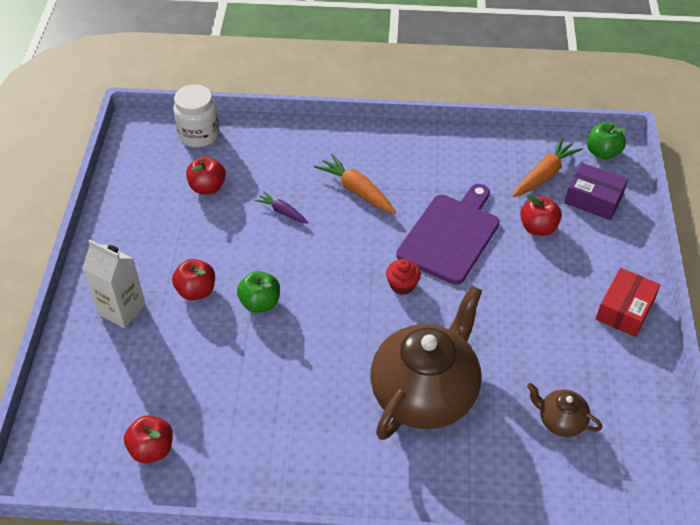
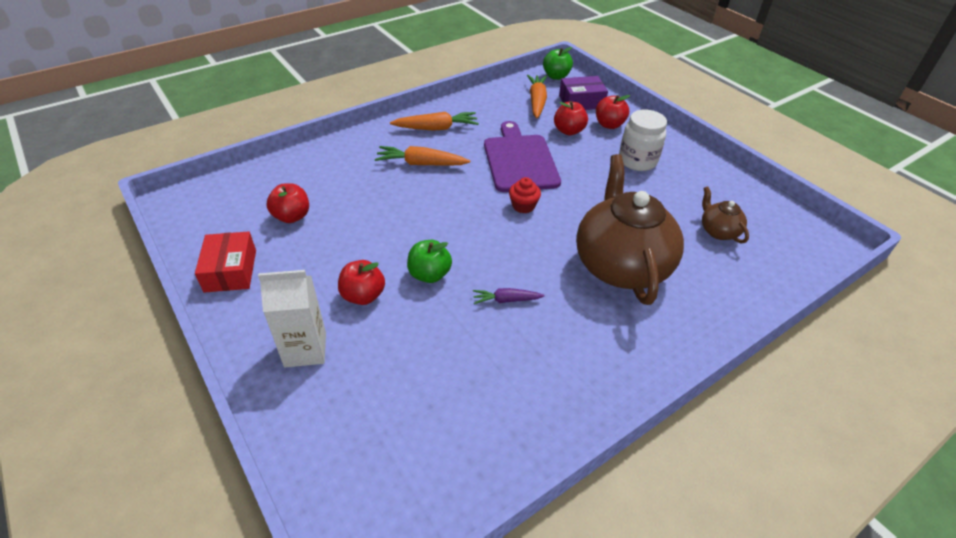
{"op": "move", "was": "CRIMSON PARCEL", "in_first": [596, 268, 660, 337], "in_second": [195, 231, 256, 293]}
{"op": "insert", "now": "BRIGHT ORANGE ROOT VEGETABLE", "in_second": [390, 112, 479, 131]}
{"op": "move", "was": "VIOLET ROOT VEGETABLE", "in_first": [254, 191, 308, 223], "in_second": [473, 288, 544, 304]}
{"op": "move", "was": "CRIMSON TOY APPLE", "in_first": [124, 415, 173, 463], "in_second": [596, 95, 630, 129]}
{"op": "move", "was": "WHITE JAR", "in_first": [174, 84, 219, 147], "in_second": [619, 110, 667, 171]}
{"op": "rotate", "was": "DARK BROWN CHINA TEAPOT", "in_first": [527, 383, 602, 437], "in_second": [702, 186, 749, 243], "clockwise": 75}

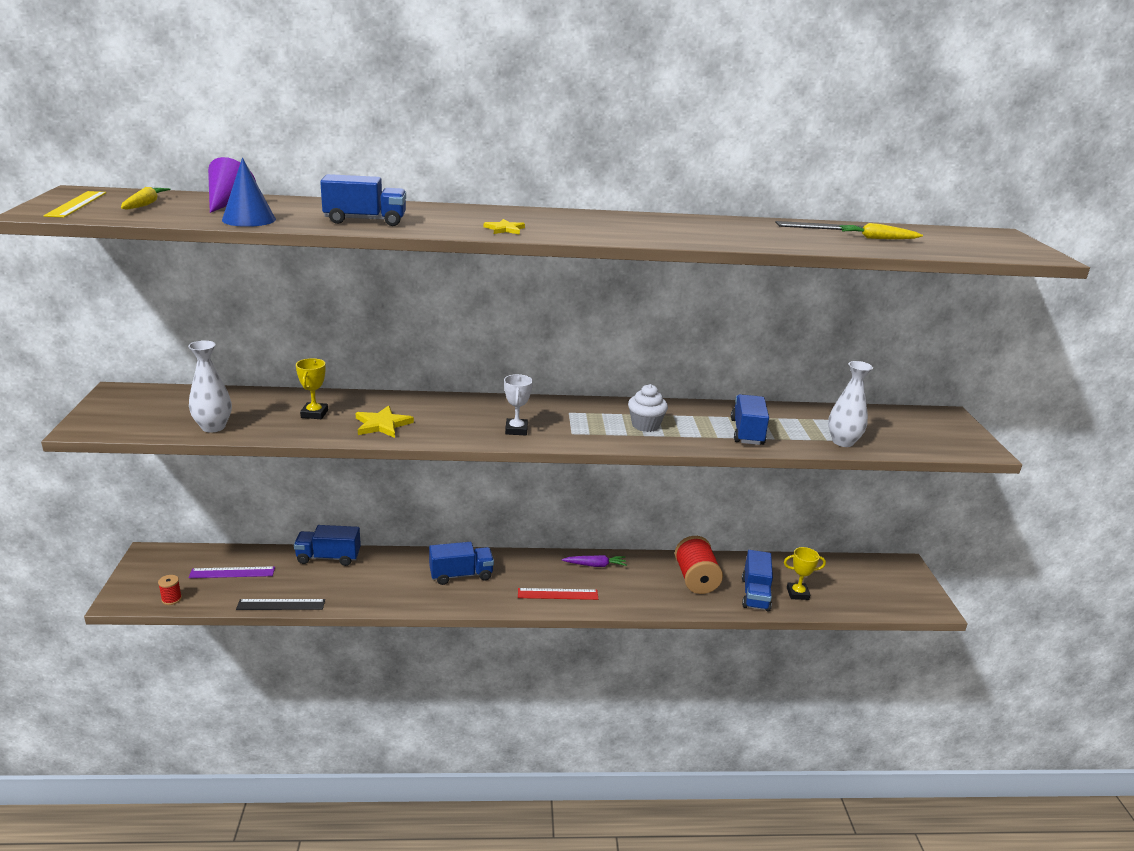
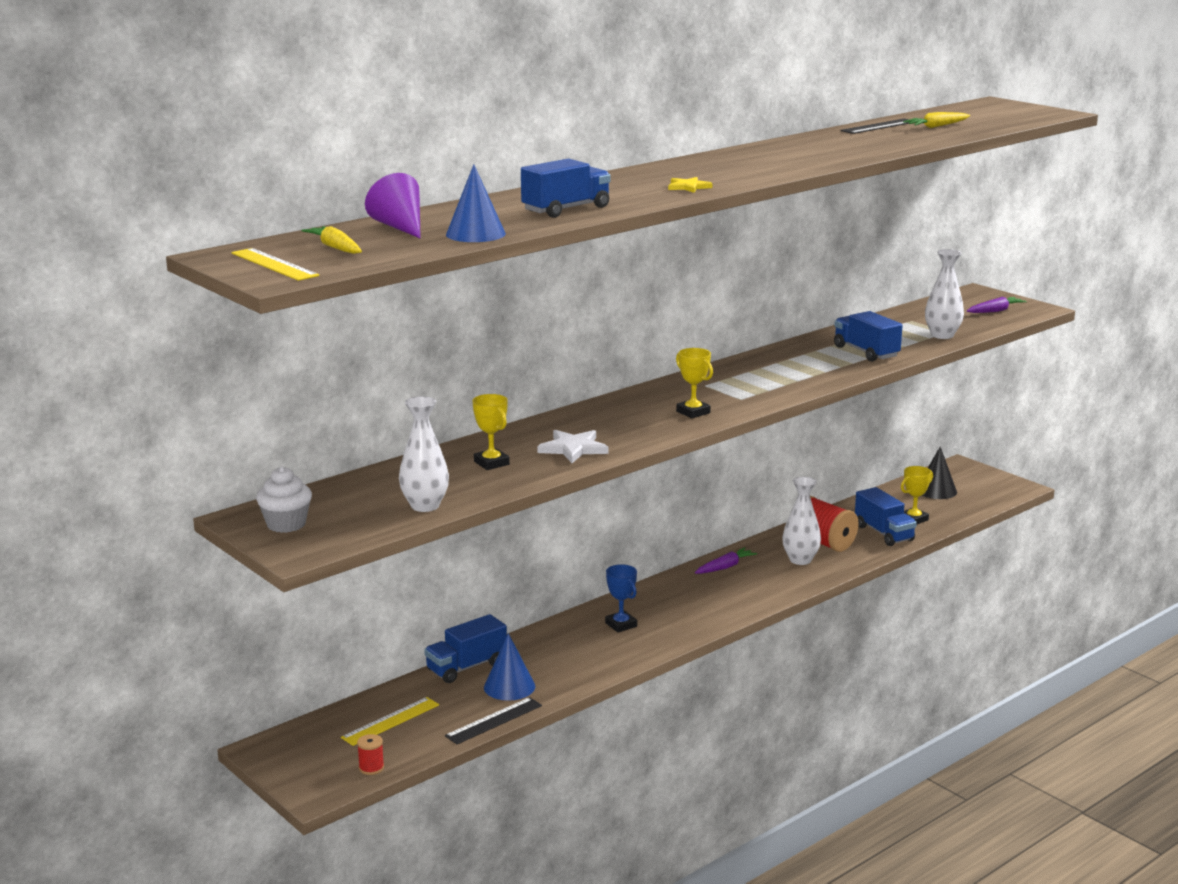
{"op": "move", "was": "WHITE FAIRY CAKE", "in_first": [628, 384, 668, 432], "in_second": [256, 467, 312, 533]}
{"op": "recolor", "was": "VIOLET STRAIGHTEDGE", "now": "BRIGHT YELLOW STRAIGHTEDGE", "in_first": [189, 566, 275, 578], "in_second": [341, 697, 439, 746]}
{"op": "insert", "now": "BLUE CONE", "in_second": [484, 633, 535, 701]}
{"op": "recolor", "was": "BRIGHT YELLOW FIVE-POINTED STAR", "now": "WHITE FIVE-POINTED STAR", "in_first": [356, 406, 414, 438], "in_second": [537, 430, 609, 463]}
{"op": "replace", "was": "BLUE LORRY", "now": "BLUE PRIZE CUP", "in_first": [429, 542, 494, 585], "in_second": [605, 564, 637, 632]}
{"op": "recolor", "was": "WHITE PRIZE CUP", "now": "BRIGHT YELLOW PRIZE CUP", "in_first": [504, 374, 533, 435], "in_second": [676, 348, 713, 418]}
{"op": "insert", "now": "WHITE TALL VASE", "in_second": [782, 477, 821, 565]}
{"op": "insert", "now": "EBONY CONE", "in_second": [922, 447, 957, 499]}
{"op": "insert", "now": "VIOLET ROOT VEGETABLE", "in_second": [967, 297, 1027, 313]}
{"op": "delete", "was": "CRIMSON STRAIGHTEDGE", "in_first": [518, 588, 598, 600]}

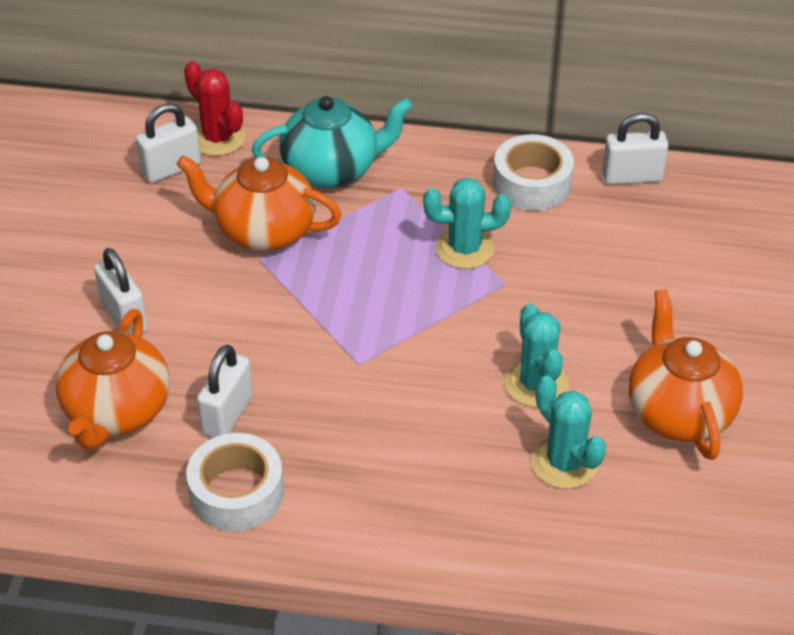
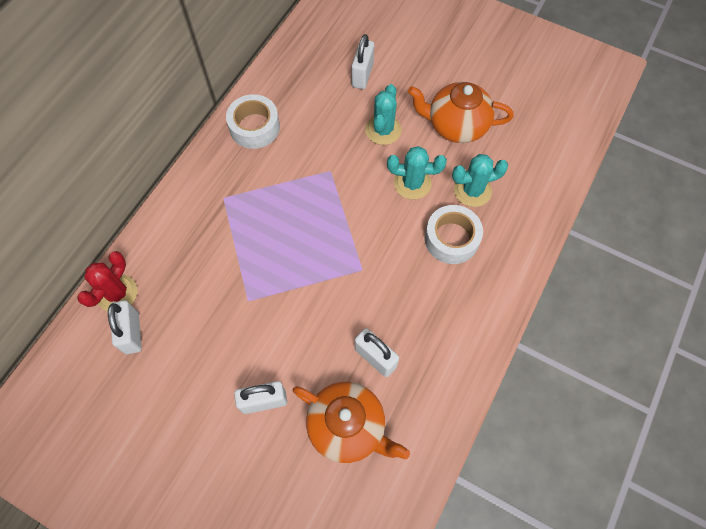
{"op": "rotate", "was": "CRIMSON SAGUARO CACTUS", "in_first": [184, 61, 246, 156], "in_second": [77, 251, 138, 311], "clockwise": -45}
{"op": "move", "was": "WHITE SMALL LOCK", "in_first": [602, 113, 668, 185], "in_second": [352, 34, 374, 89]}
{"op": "move", "was": "TEAL SAGUARO CACTUS", "in_first": [423, 178, 511, 269], "in_second": [365, 84, 402, 145]}
{"op": "move", "was": "WHITE ROLL OF TAPE", "in_first": [186, 433, 284, 531], "in_second": [425, 205, 483, 264]}
{"op": "delete", "was": "BRIGHT ORANGE CHINA TEAPOT", "in_first": [176, 155, 342, 251]}
{"op": "delete", "was": "TEAL CHINA TEAPOT", "in_first": [252, 96, 413, 188]}

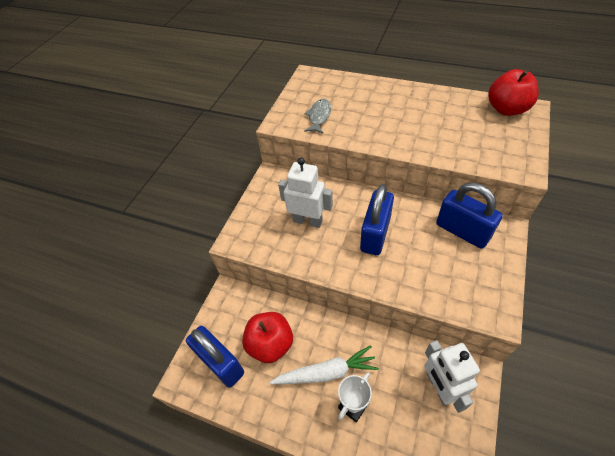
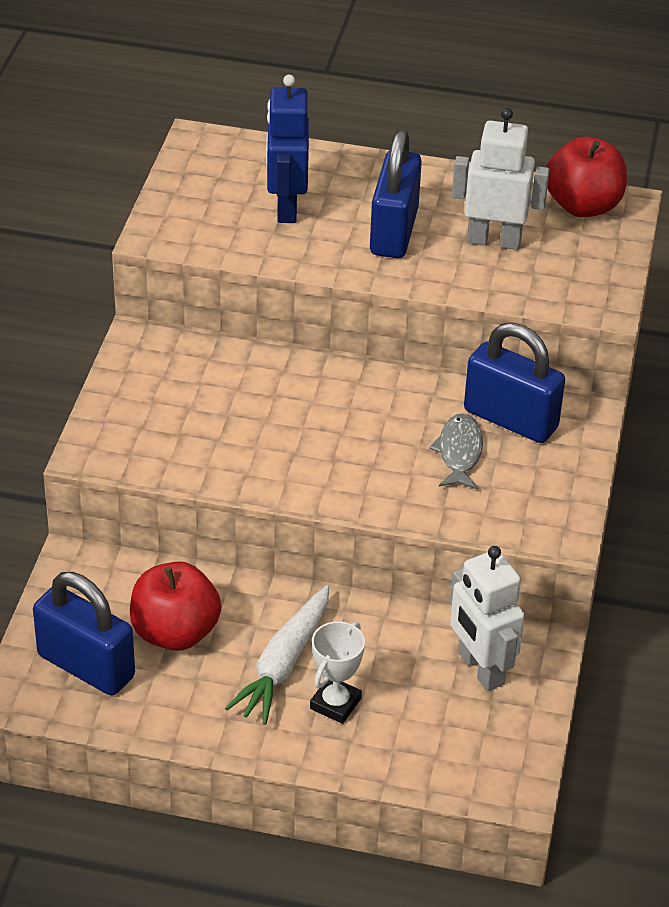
{"op": "rotate", "was": "WHITE ROOT VEGETABLE", "in_first": [270, 345, 379, 384], "in_second": [225, 585, 329, 725], "clockwise": 135}
{"op": "insert", "now": "BLUE ROBOT", "in_second": [266, 75, 309, 223]}
{"op": "move", "was": "BLUE SMALL LOCK", "in_first": [360, 184, 394, 255], "in_second": [370, 130, 422, 258]}
{"op": "move", "was": "GRAY TOY FISH", "in_first": [304, 99, 331, 133], "in_second": [429, 413, 483, 490]}
{"op": "move", "was": "WHITE ROBOT", "in_first": [278, 158, 333, 228], "in_second": [452, 108, 550, 250]}

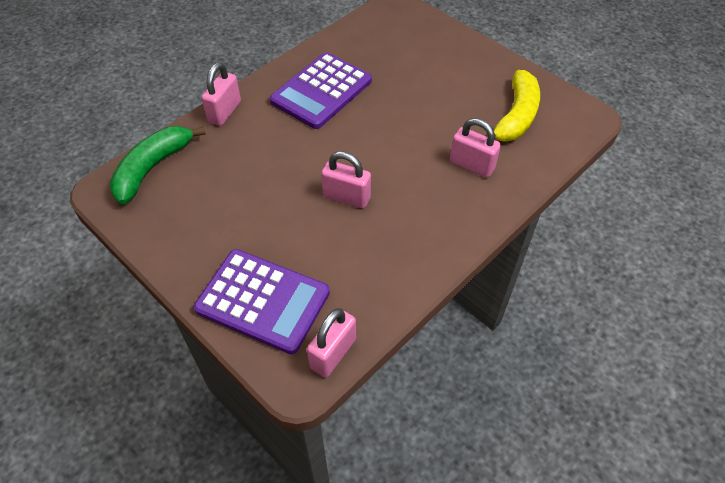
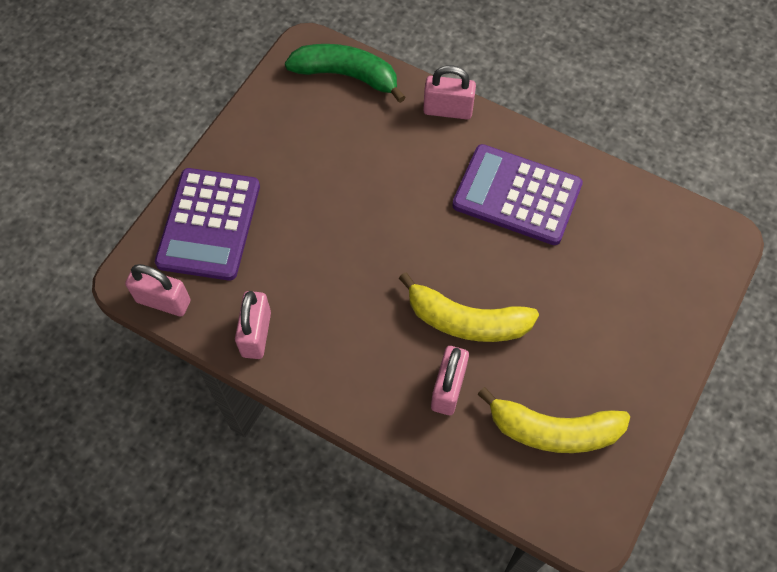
{"op": "move", "was": "ROSE-PINK SMALL LOCK", "in_first": [321, 151, 371, 208], "in_second": [235, 291, 271, 359]}
{"op": "insert", "now": "BRIGHT YELLOW BANANA", "in_second": [399, 272, 539, 342]}

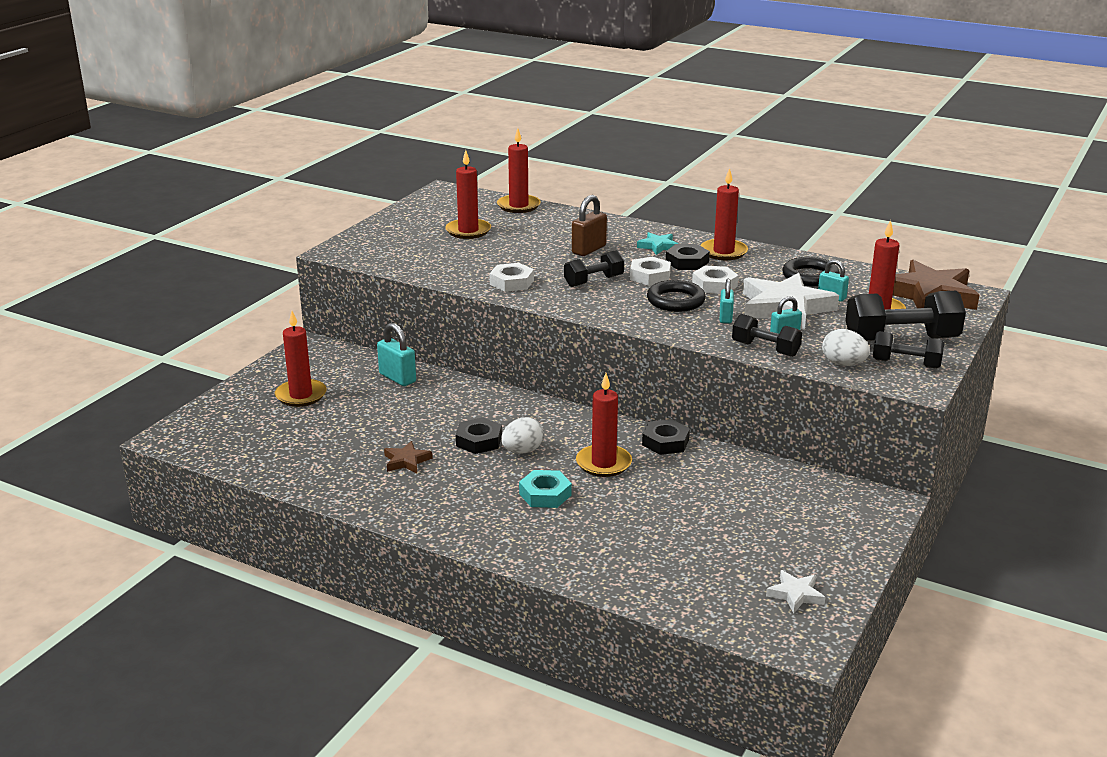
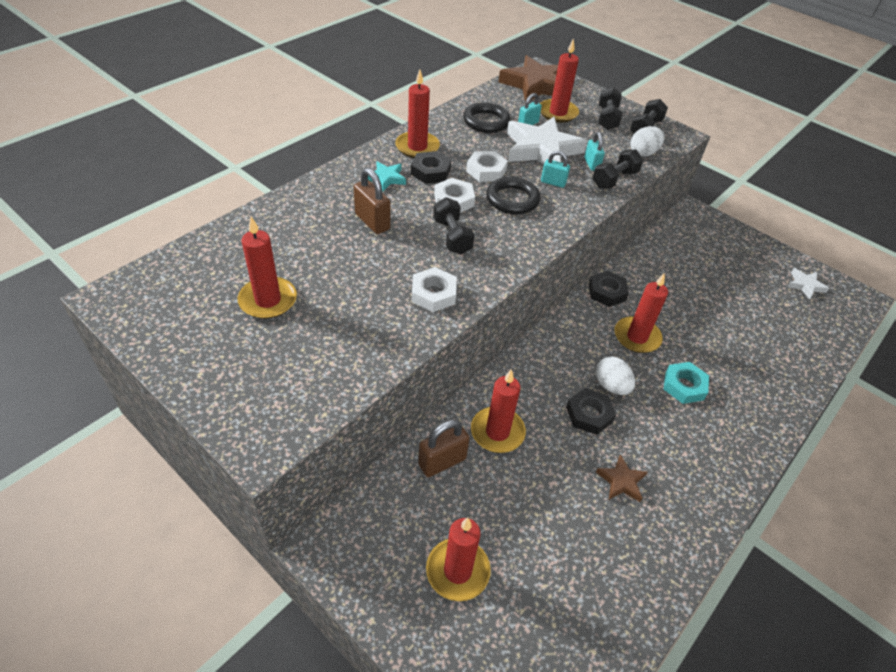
{"op": "recolor", "was": "TEAL SMALL LOCK", "now": "DARK BROWN SMALL LOCK", "in_first": [377, 323, 416, 386], "in_second": [418, 420, 470, 477]}
{"op": "move", "was": "CRIMSON WAX CANDLE", "in_first": [497, 128, 541, 213], "in_second": [471, 369, 526, 453]}
{"op": "resize", "was": "EBONY FREE WEIGHT", "in_first": [845, 291, 966, 341], "in_second": [599, 87, 622, 130], "ratio": 0.6}

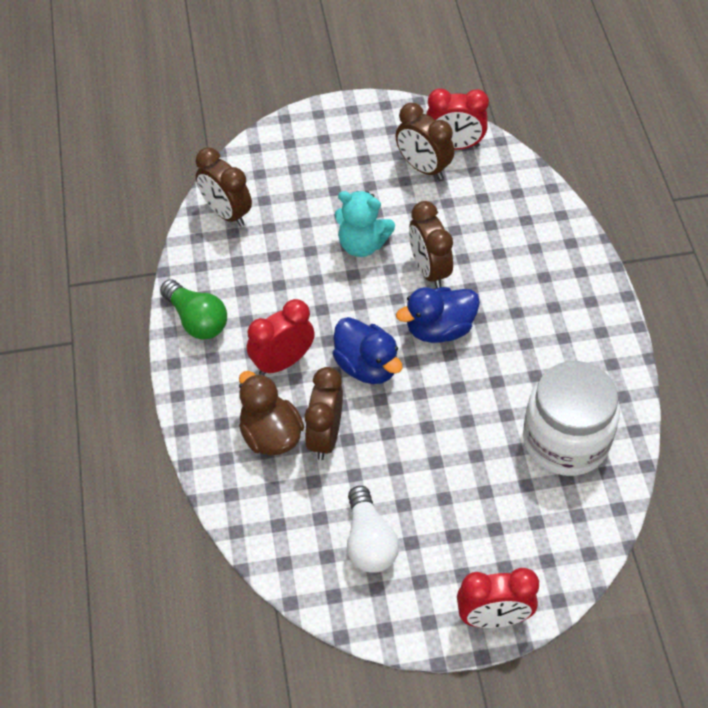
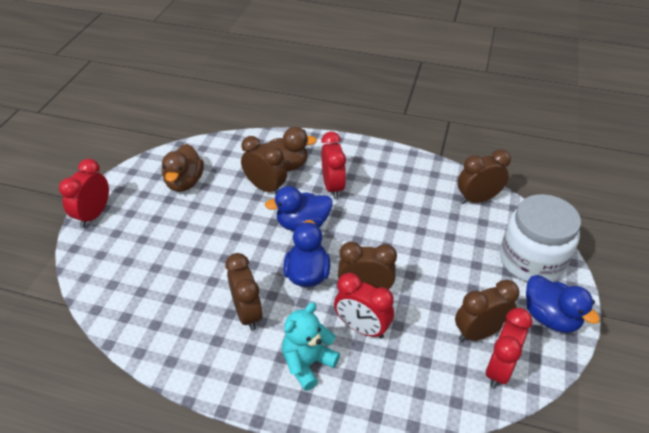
{"op": "replace", "was": "WHITE LIGHT BULB", "now": "DARK BROWN TOY DUCK", "in_first": [347, 486, 399, 573], "in_second": [162, 144, 204, 192]}
{"op": "insert", "now": "DARK BROWN BEDSIDE CLOCK", "in_second": [225, 253, 263, 331]}
{"op": "move", "was": "TEAL TEDDY BEAR", "in_first": [335, 191, 395, 257], "in_second": [282, 302, 340, 391]}
{"op": "insert", "now": "CRIMSON BEDSIDE CLOCK", "in_second": [334, 273, 394, 339]}
{"op": "move", "was": "WHITE JAR", "in_first": [523, 361, 620, 476], "in_second": [500, 194, 581, 282]}
{"op": "insert", "now": "BLUE TOY DUCK", "in_second": [526, 275, 600, 333]}
{"op": "delete", "was": "GREEN LIGHT BULB", "in_first": [160, 279, 227, 340]}

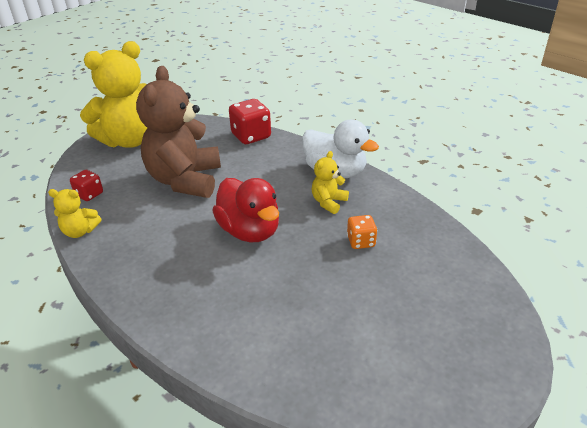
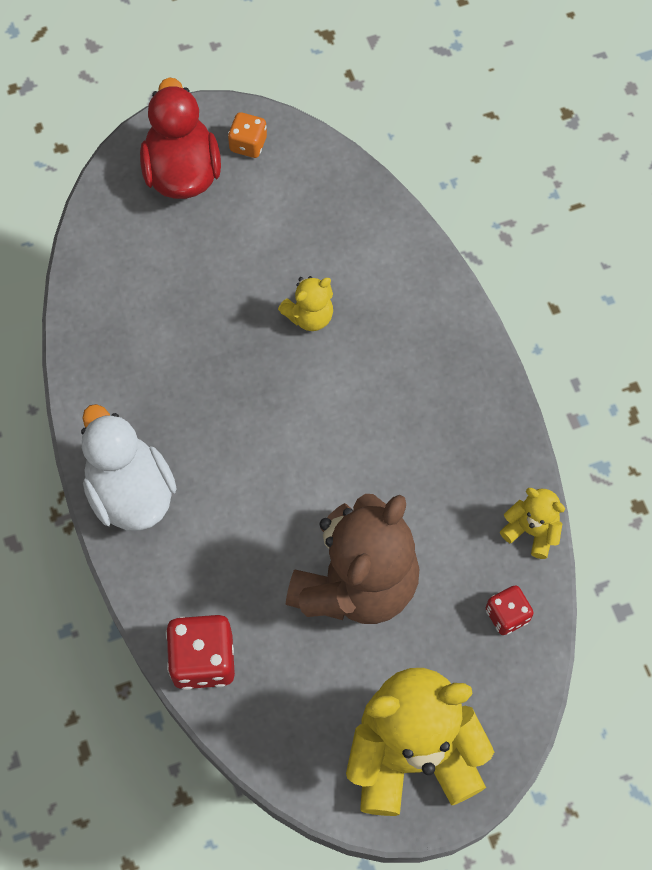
{"op": "move", "was": "CRIMSON TOY DUCK", "in_first": [212, 178, 279, 242], "in_second": [140, 77, 221, 199]}
{"op": "move", "was": "BRIGHT ORANGE DIE", "in_first": [347, 215, 377, 249], "in_second": [228, 112, 267, 158]}
{"op": "move", "was": "BRIGHT YELLOW TEDDY BEAR", "in_first": [312, 151, 349, 214], "in_second": [278, 276, 333, 331]}

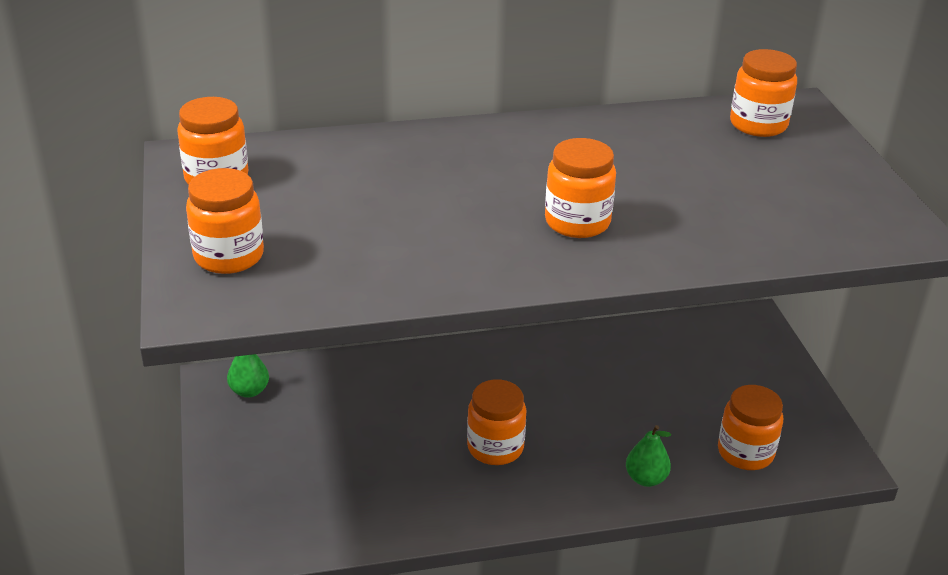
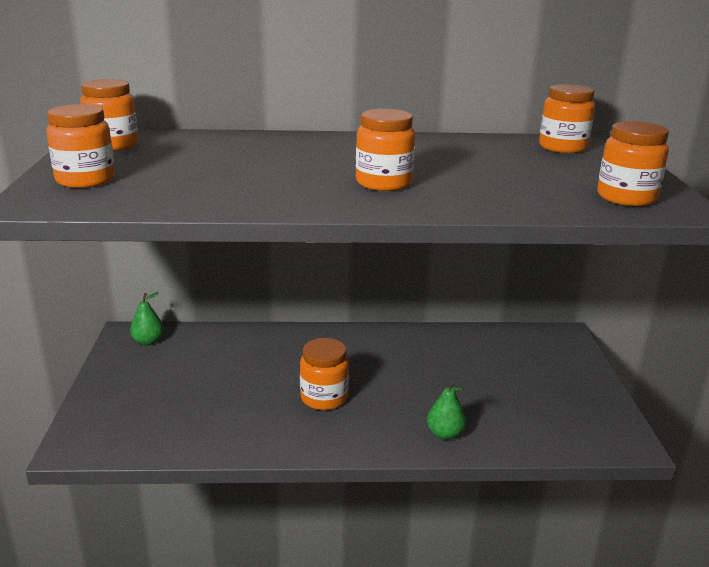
{"op": "move", "was": "BRIGHT ORANGE JAR", "in_first": [718, 385, 783, 470], "in_second": [597, 121, 669, 206]}

